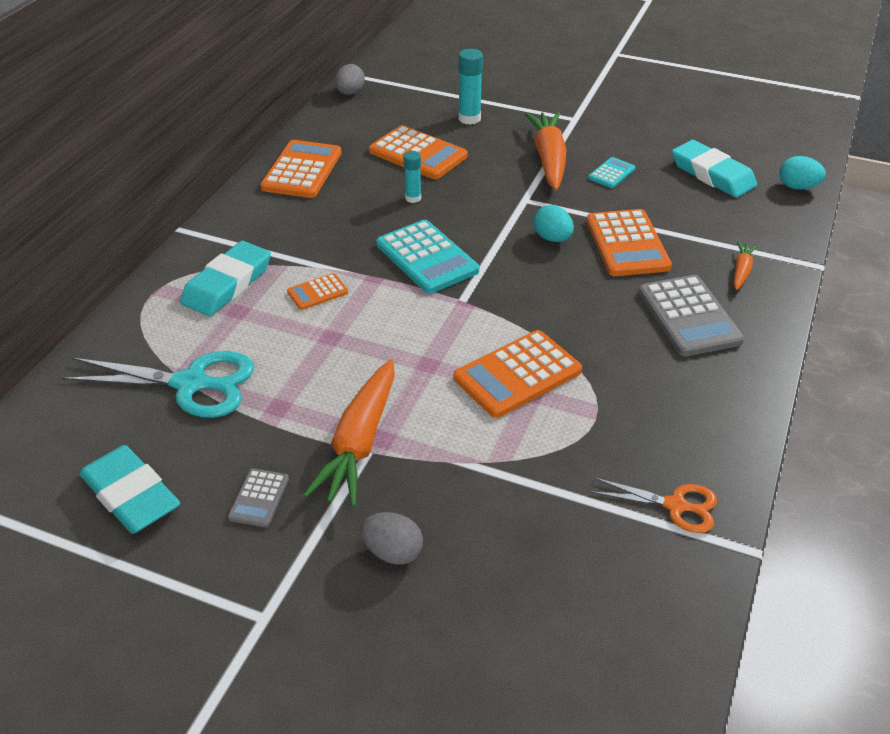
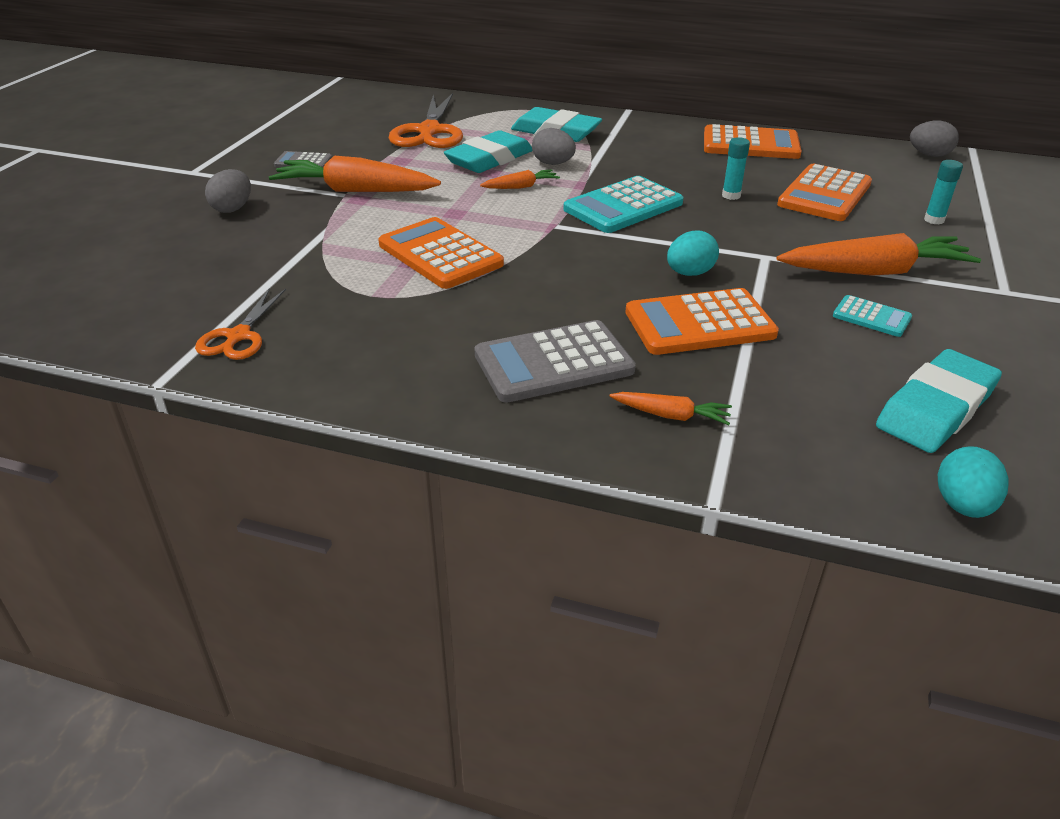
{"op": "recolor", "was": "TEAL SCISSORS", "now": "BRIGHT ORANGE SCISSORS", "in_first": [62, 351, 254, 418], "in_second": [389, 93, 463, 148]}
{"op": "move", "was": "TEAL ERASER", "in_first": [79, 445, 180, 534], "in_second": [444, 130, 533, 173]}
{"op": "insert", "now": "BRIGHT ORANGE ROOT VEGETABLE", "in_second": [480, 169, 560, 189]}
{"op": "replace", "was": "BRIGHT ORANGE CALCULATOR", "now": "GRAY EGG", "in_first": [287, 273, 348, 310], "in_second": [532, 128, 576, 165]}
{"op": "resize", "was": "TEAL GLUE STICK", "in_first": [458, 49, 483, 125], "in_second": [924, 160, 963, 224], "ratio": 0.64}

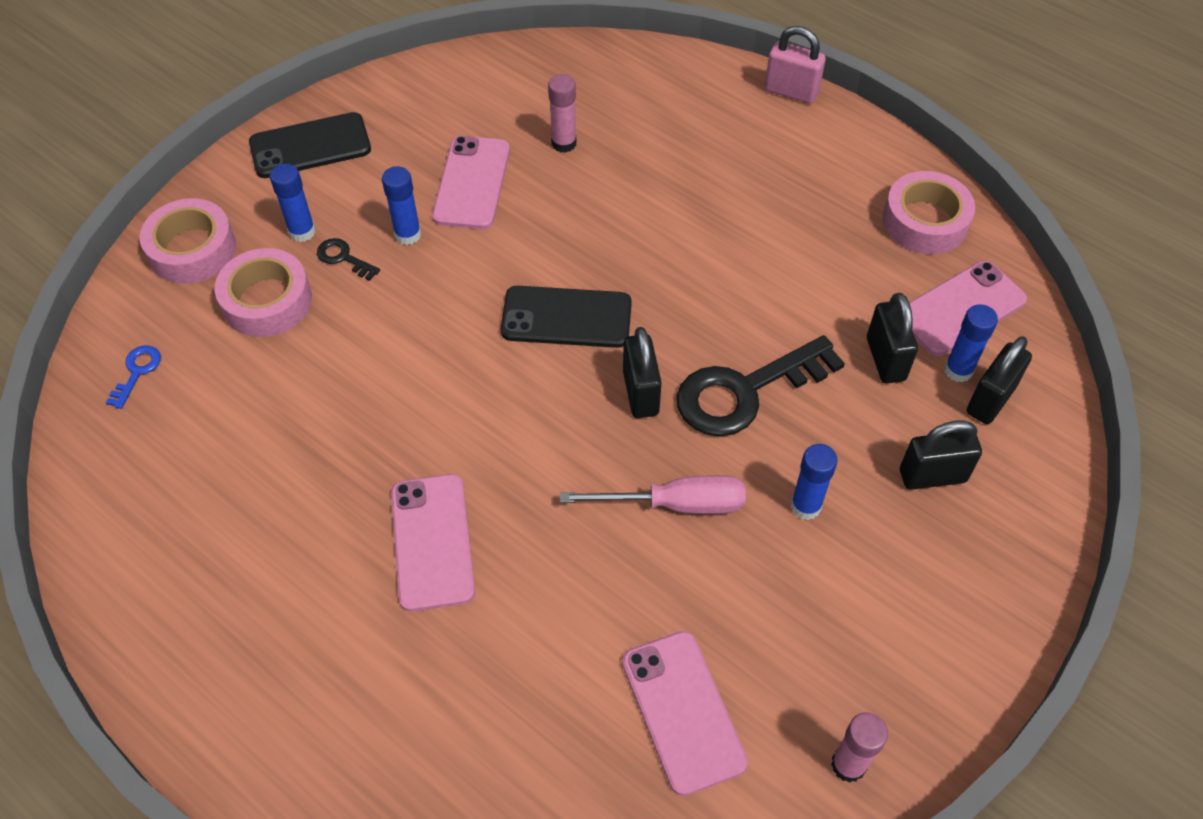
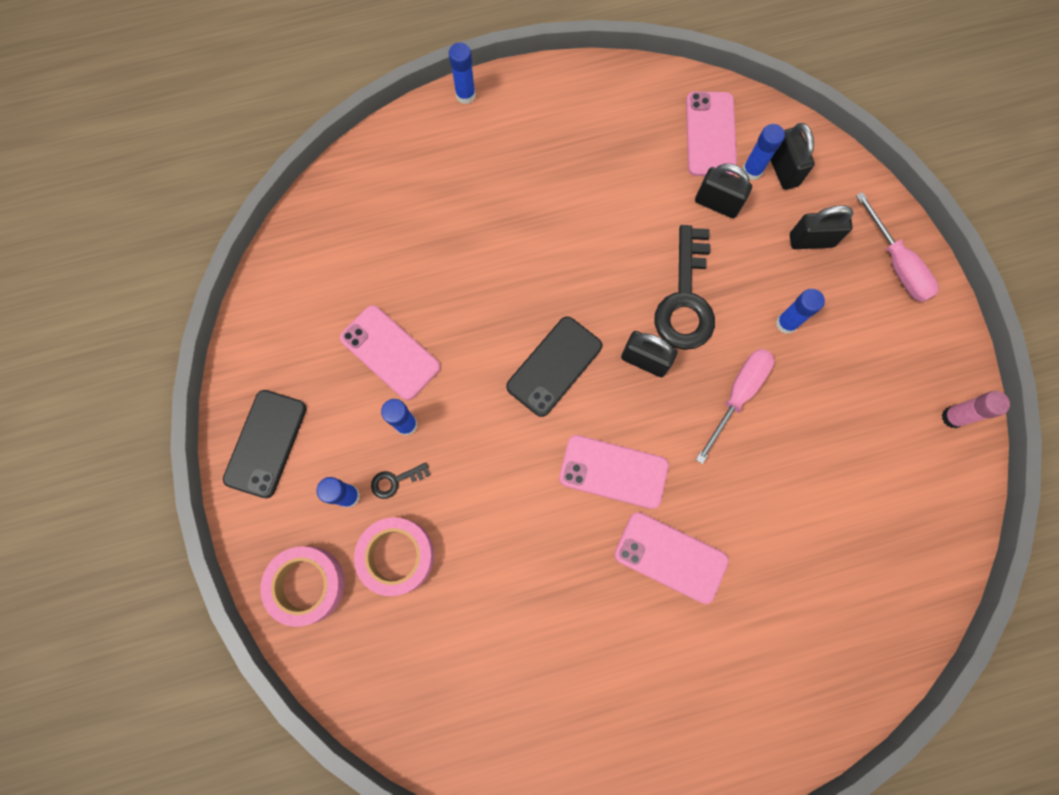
{"op": "replace", "was": "ROSE-PINK SMALL LOCK", "now": "BLUE GLUE STICK", "in_first": [765, 26, 826, 104], "in_second": [449, 42, 476, 104]}
{"op": "move", "was": "ROSE-PINK MOBILE PHONE", "in_first": [622, 631, 748, 796], "in_second": [559, 435, 669, 509]}
{"op": "rotate", "was": "EBONY SMALL LOCK", "in_first": [900, 421, 982, 490], "in_second": [790, 205, 853, 249], "clockwise": 60}
{"op": "insert", "now": "ROSE-PINK HAND SCREWDRIVER", "in_second": [856, 192, 939, 302]}
{"op": "delete", "was": "BLUE DOOR KEY", "in_first": [106, 345, 161, 409]}
{"op": "delete", "was": "ROSE-PINK GLUE STICK", "in_first": [548, 74, 576, 153]}
{"op": "delete", "was": "ROSE-PINK ROLL OF TAPE", "in_first": [883, 171, 975, 254]}

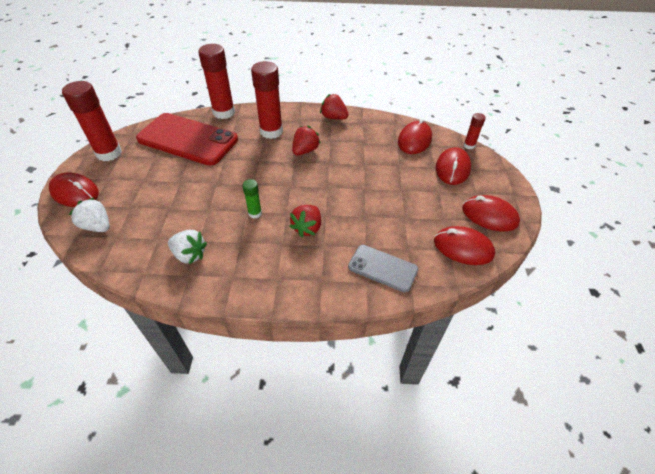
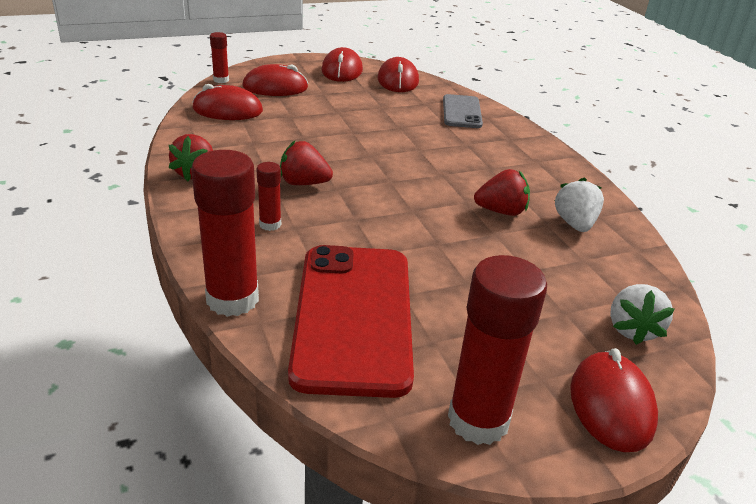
{"op": "resize", "was": "CRIMSON GLUE STICK", "in_first": [251, 61, 283, 139], "in_second": [256, 162, 281, 231], "ratio": 0.49}
{"op": "move", "was": "CRIMSON BERRY", "in_first": [289, 205, 321, 237], "in_second": [474, 169, 530, 216]}
{"op": "delete", "was": "GREEN GLUE STICK", "in_first": [242, 179, 262, 218]}

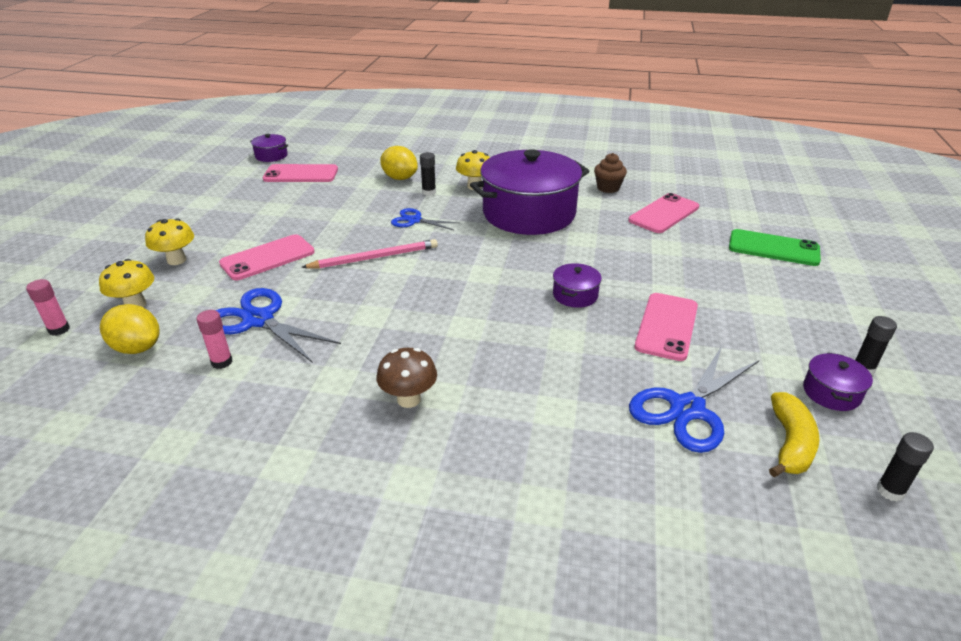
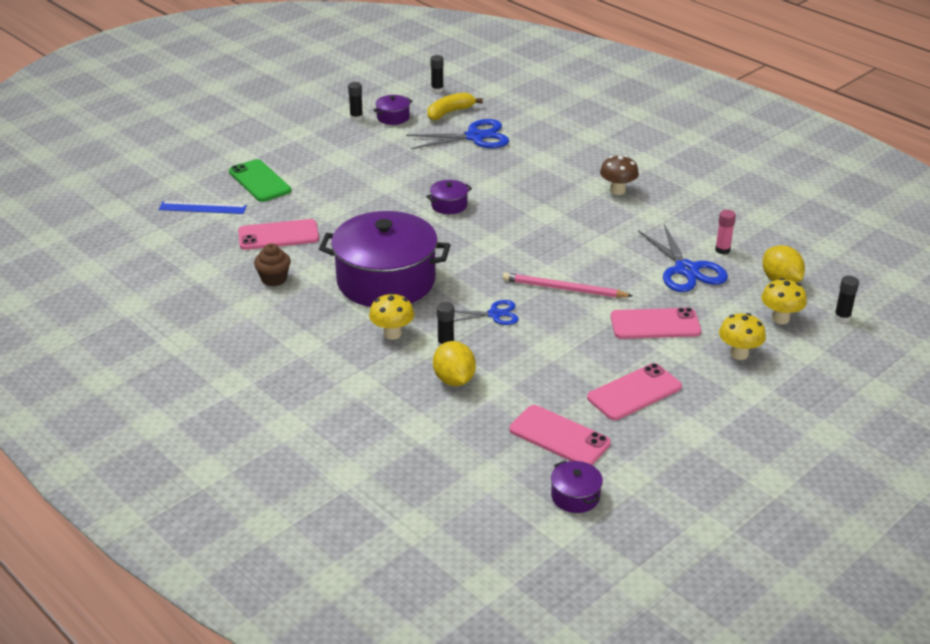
{"op": "insert", "now": "BLUE STRAIGHTEDGE", "in_second": [159, 201, 247, 214]}
{"op": "rotate", "was": "BLUE SCISSORS", "in_first": [391, 208, 459, 230], "in_second": [454, 300, 519, 325], "clockwise": -60}
{"op": "move", "was": "ROSE-PINK MOBILE PHONE", "in_first": [634, 293, 698, 361], "in_second": [587, 363, 682, 420]}
{"op": "recolor", "was": "ROSE-PINK GLUE STICK", "now": "EBONY GLUE STICK", "in_first": [26, 279, 70, 336], "in_second": [834, 276, 859, 323]}

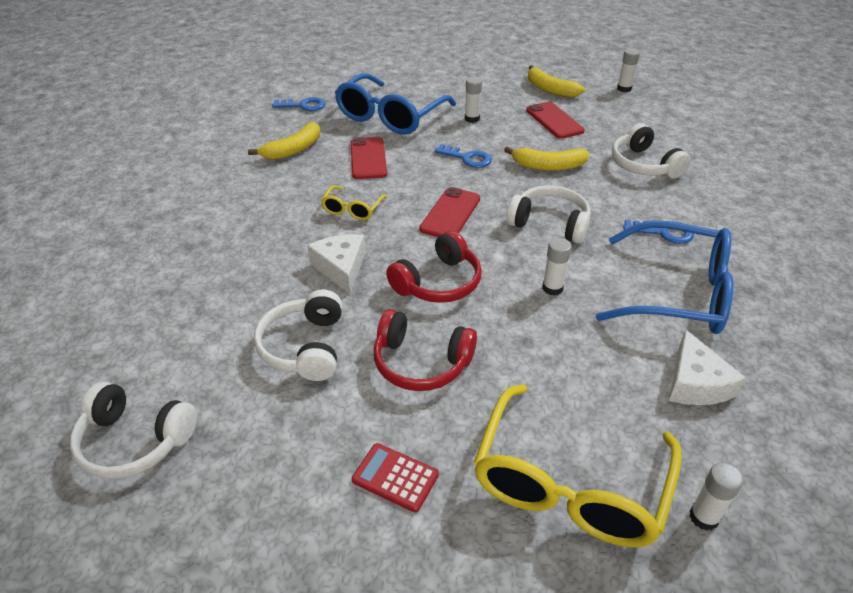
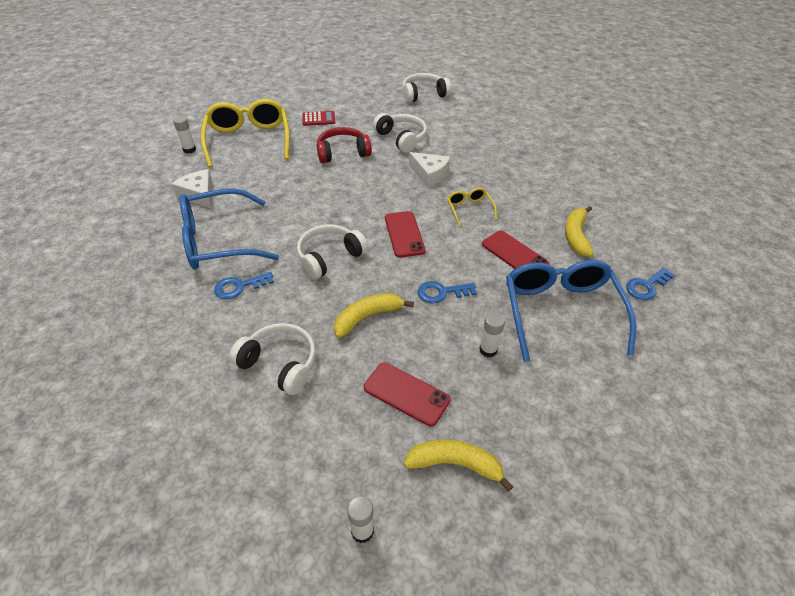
{"op": "rotate", "was": "WHITE OVER-EAR HEADPHONES", "in_first": [506, 185, 591, 244], "in_second": [297, 224, 368, 280], "clockwise": 150}
{"op": "delete", "was": "CRIMSON OVER-EAR HEADPHONES", "in_first": [386, 231, 482, 303]}
{"op": "delete", "was": "WHITE GLUE STICK", "in_first": [542, 238, 572, 296]}

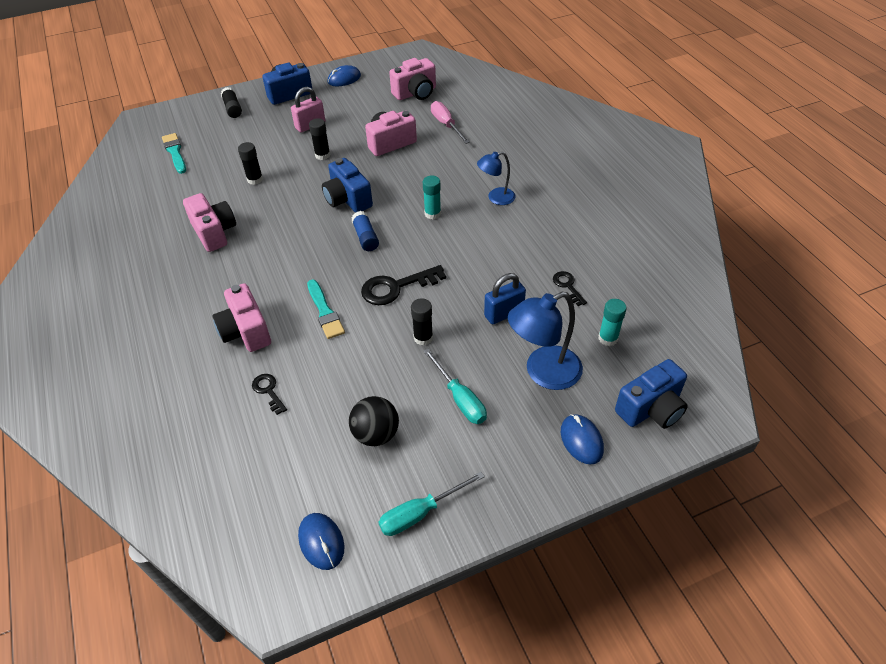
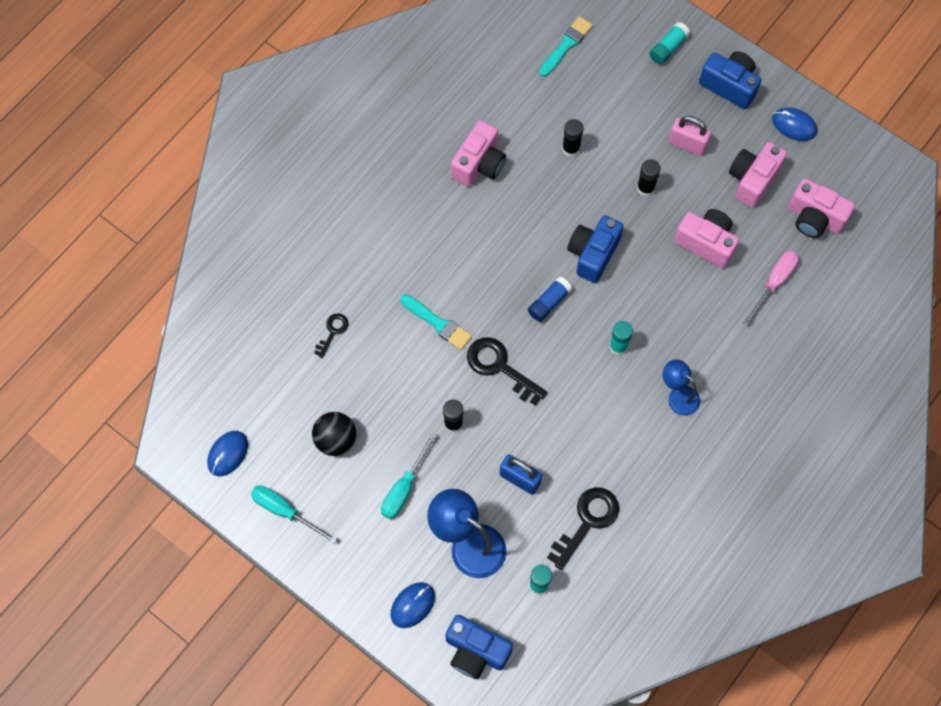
{"op": "rotate", "was": "TEAL PAINTBRUSH", "in_first": [307, 279, 345, 339], "in_second": [401, 294, 472, 350], "clockwise": -90}
{"op": "resize", "was": "EBONY DOOR KEY", "in_first": [553, 271, 587, 306], "in_second": [547, 487, 619, 570], "ratio": 1.8}
{"op": "recolor", "was": "EBONY GLUE STICK", "now": "TEAL GLUE STICK", "in_first": [221, 87, 242, 118], "in_second": [650, 22, 690, 64]}
{"op": "move", "was": "ROSE-PINK COMPACT CAMERA", "in_first": [212, 283, 271, 352], "in_second": [729, 142, 787, 208]}

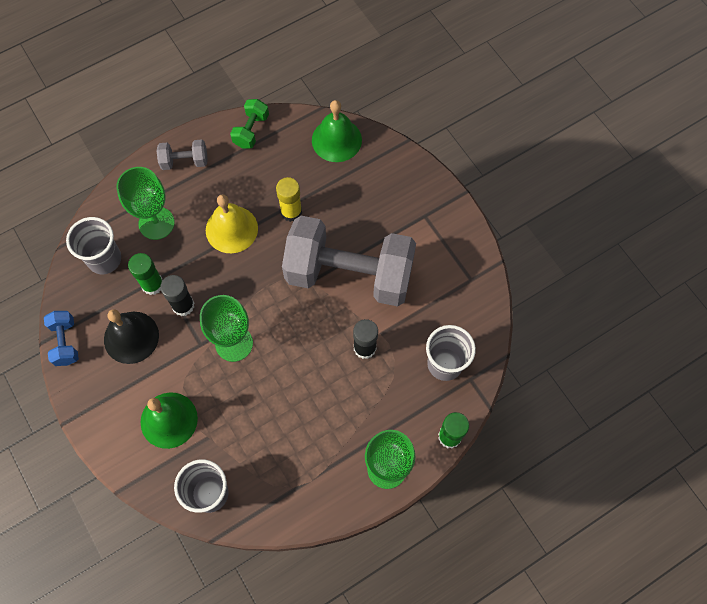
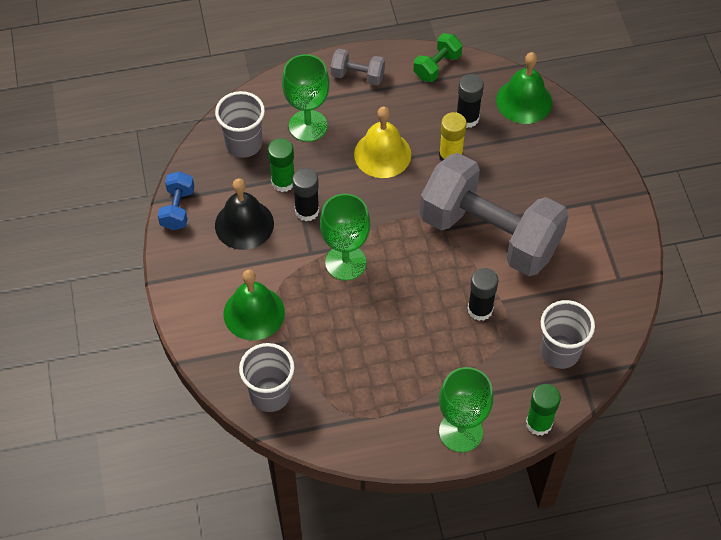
{"op": "insert", "now": "EBONY GLUE STICK", "in_second": [457, 74, 484, 128]}

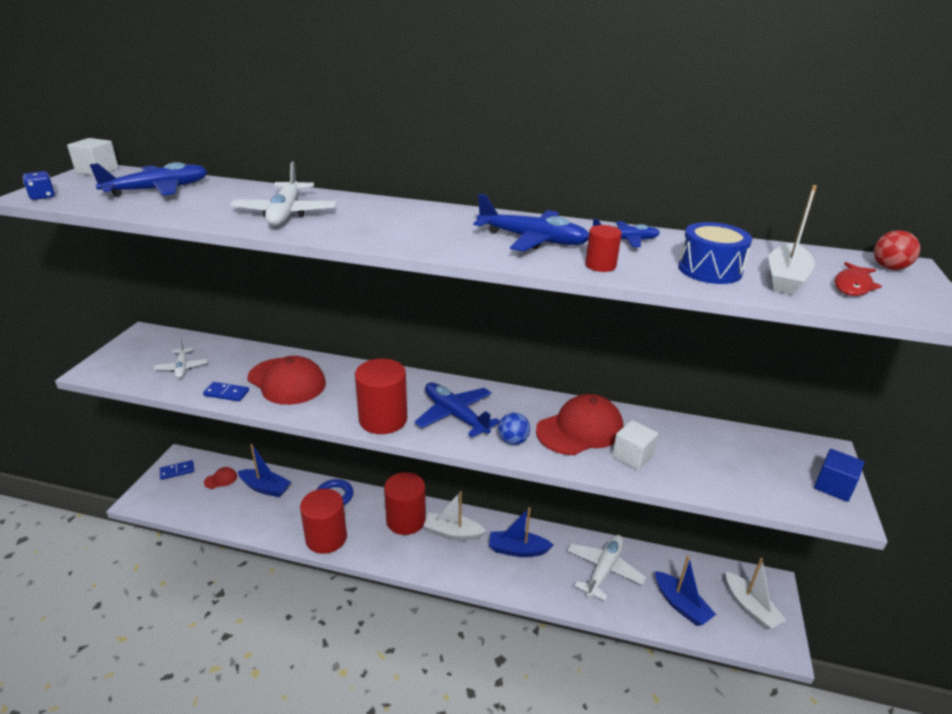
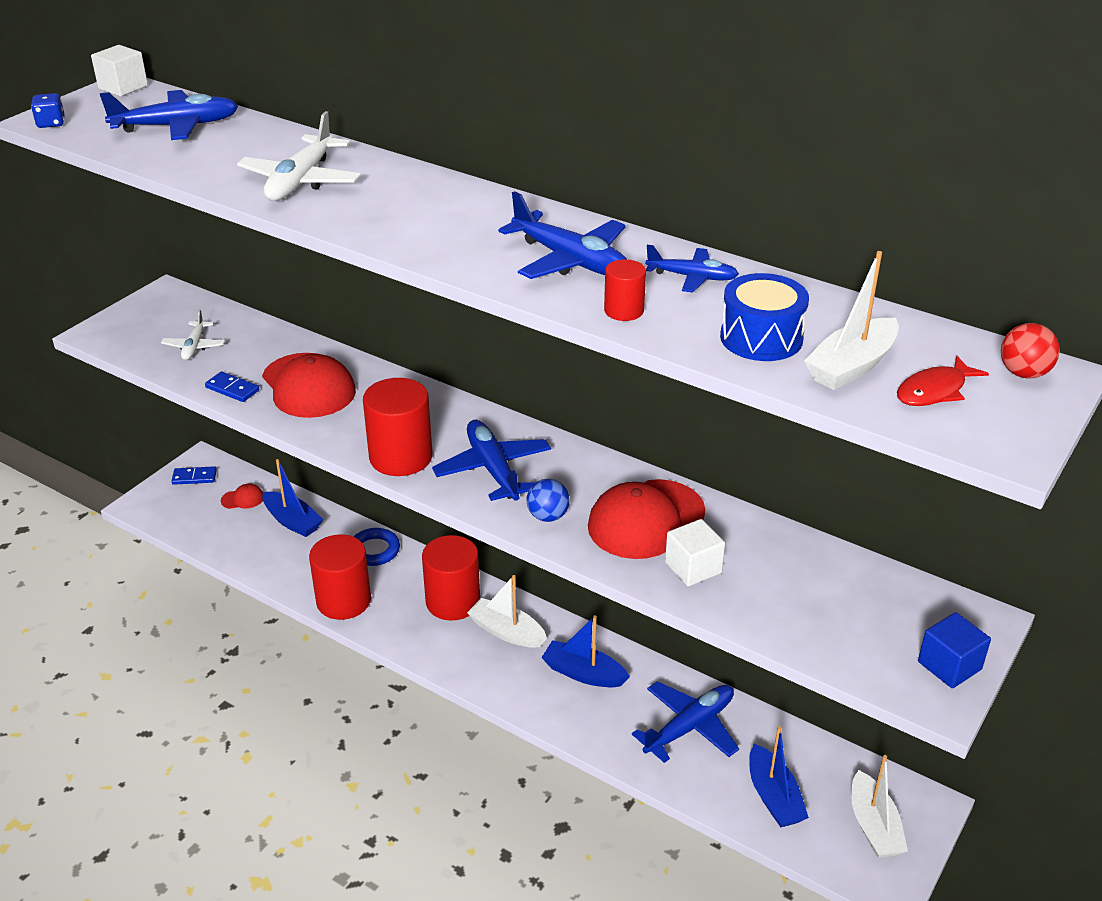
{"op": "rotate", "was": "CRIMSON CAP", "in_first": [536, 394, 624, 455], "in_second": [588, 479, 705, 559], "clockwise": 150}
{"op": "recolor", "was": "WHITE PLANE", "now": "BLUE PLANE", "in_first": [567, 535, 646, 601], "in_second": [632, 681, 739, 763]}

